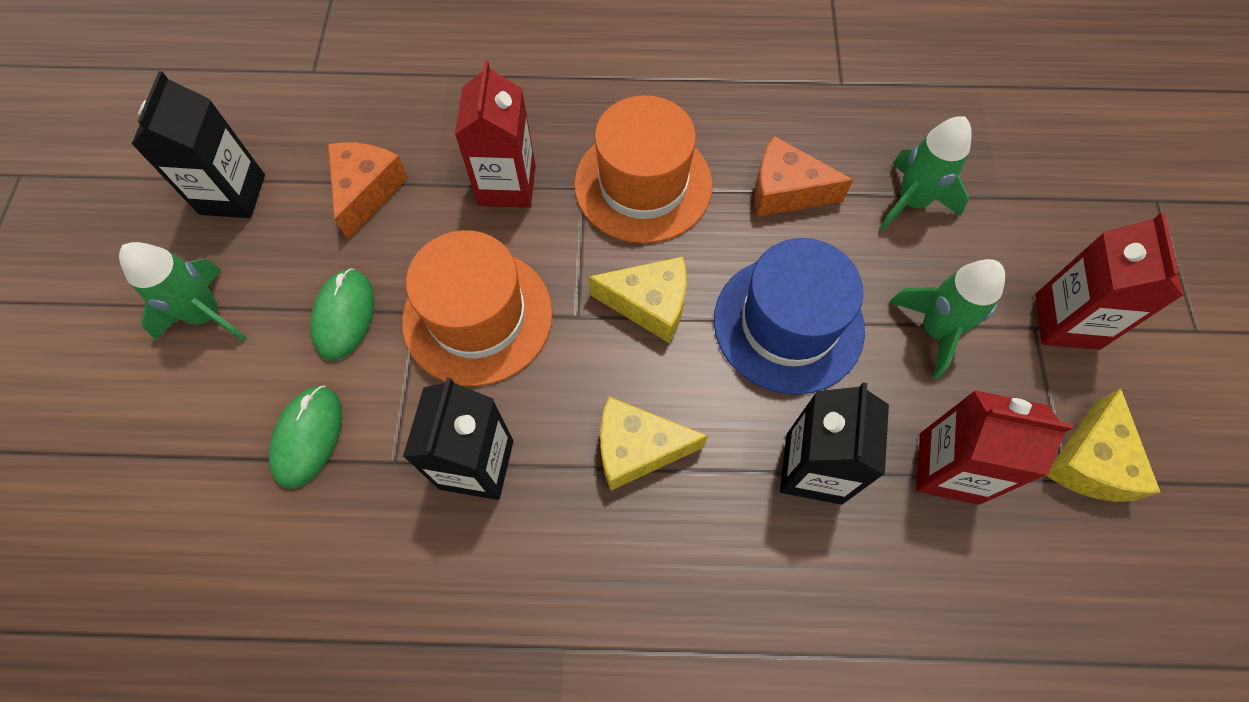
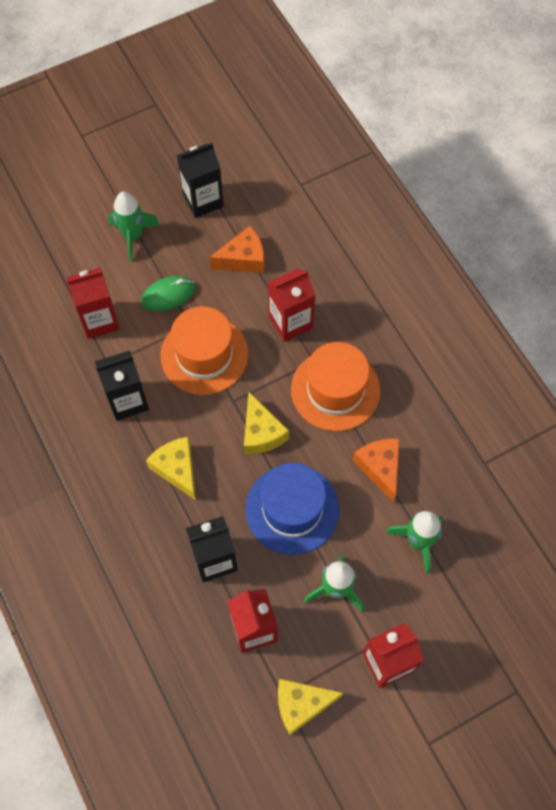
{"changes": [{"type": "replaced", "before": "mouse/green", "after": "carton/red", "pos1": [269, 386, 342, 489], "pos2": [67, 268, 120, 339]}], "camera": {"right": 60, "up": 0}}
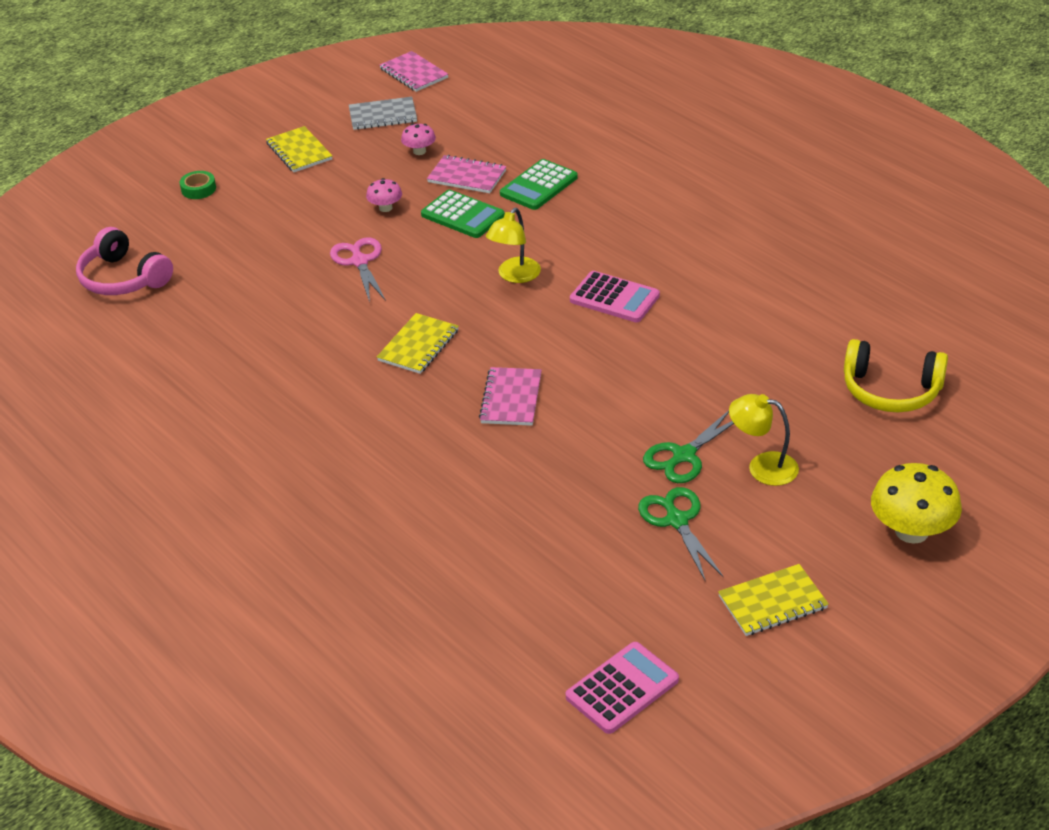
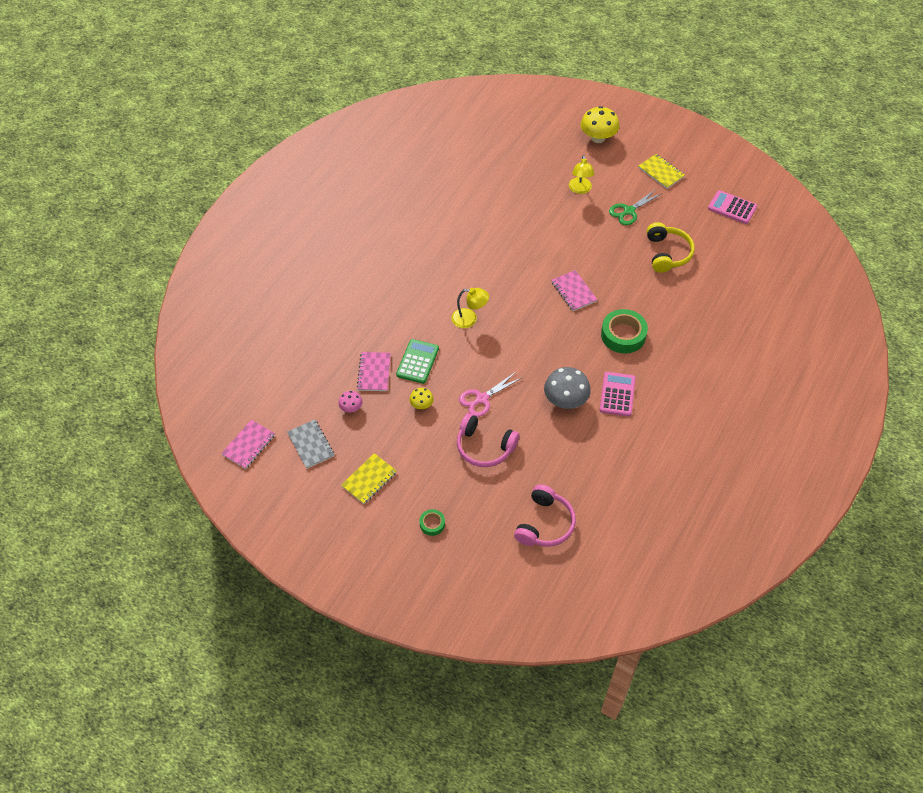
{"changes": [{"type": "removed", "before": "notebook/yellow", "pos1": [377, 313, 459, 374]}, {"type": "removed", "before": "calculator/green", "pos1": [500, 159, 578, 210]}, {"type": "removed", "before": "scissors/green", "pos1": [643, 410, 734, 483]}, {"type": "added", "after": "headphones/pink", "pos2": [457, 413, 519, 467]}, {"type": "added", "after": "mushroom/grey", "pos2": [544, 367, 591, 409]}, {"type": "added", "after": "tape/green", "pos2": [601, 309, 648, 354]}, {"type": "moved", "before": "calculator/pink", "pos1": [570, 271, 660, 322], "pos2": [600, 372, 636, 417]}, {"type": "moved", "before": "headphones/yellow", "pos1": [844, 339, 948, 412], "pos2": [647, 222, 695, 273]}, {"type": "recoloured", "before": "mushroom/pink", "after": "mushroom/yellow", "pos1": [366, 178, 402, 212], "pos2": [410, 388, 434, 409]}, {"type": "turned", "before": "notebook/pink", "pos1": [479, 367, 542, 426], "pos2": [551, 270, 597, 311], "turn": 75}], "camera": {"right": -110, "up": 15}}
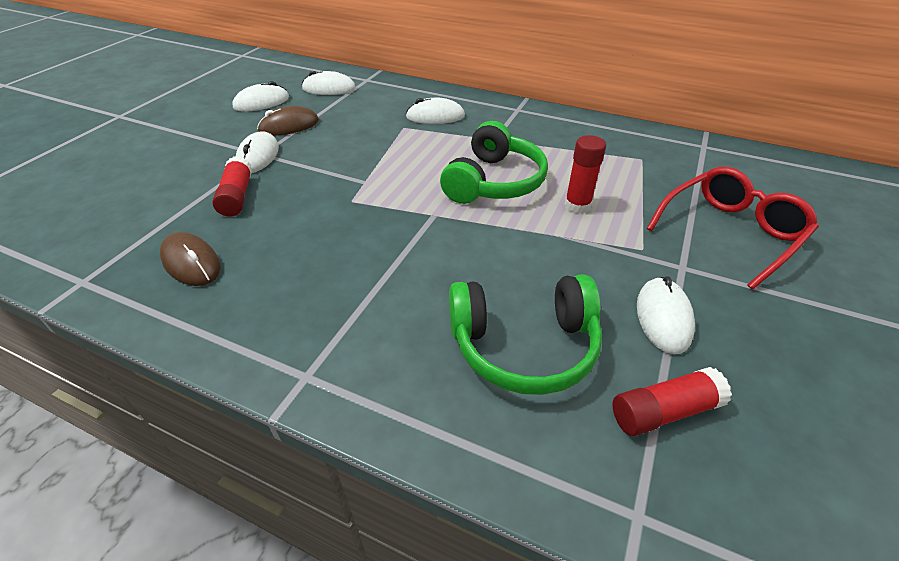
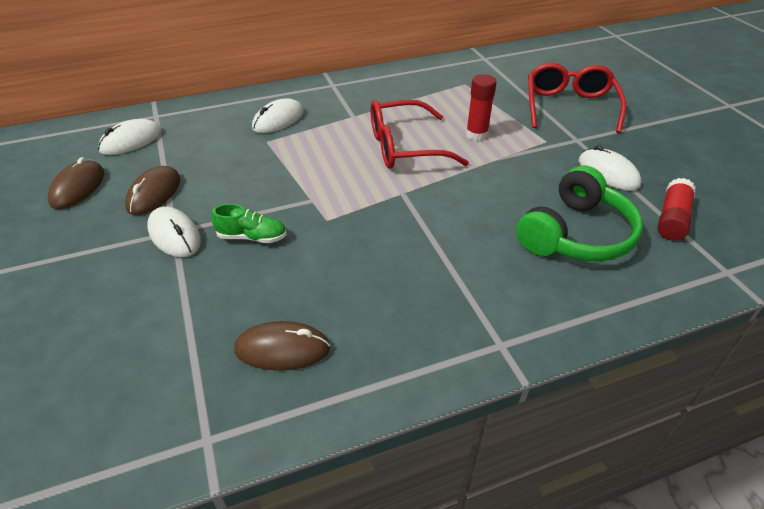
{"changes": [{"type": "removed", "before": "glue stick/red", "pos1": [212, 156, 252, 217]}, {"type": "added", "after": "shoe/green", "pos2": [211, 204, 287, 243]}, {"type": "replaced", "before": "headphones/green", "after": "glasses/red", "pos1": [440, 121, 548, 204], "pos2": [371, 100, 469, 169]}, {"type": "recoloured", "before": "mouse/white", "after": "mouse/brown", "pos1": [232, 81, 289, 112], "pos2": [48, 157, 104, 209]}], "camera": {"right": -45, "up": 0}}
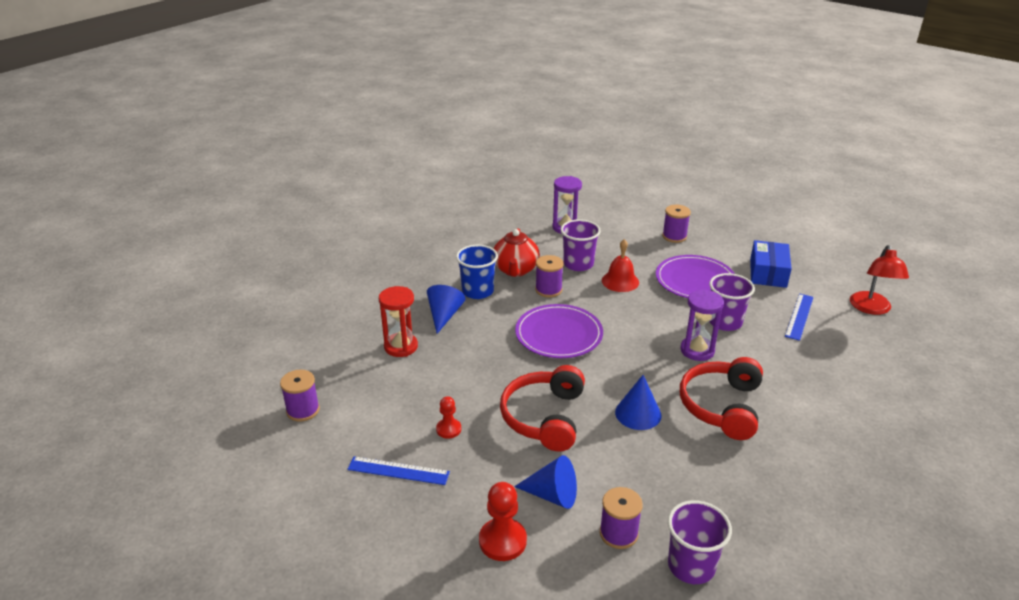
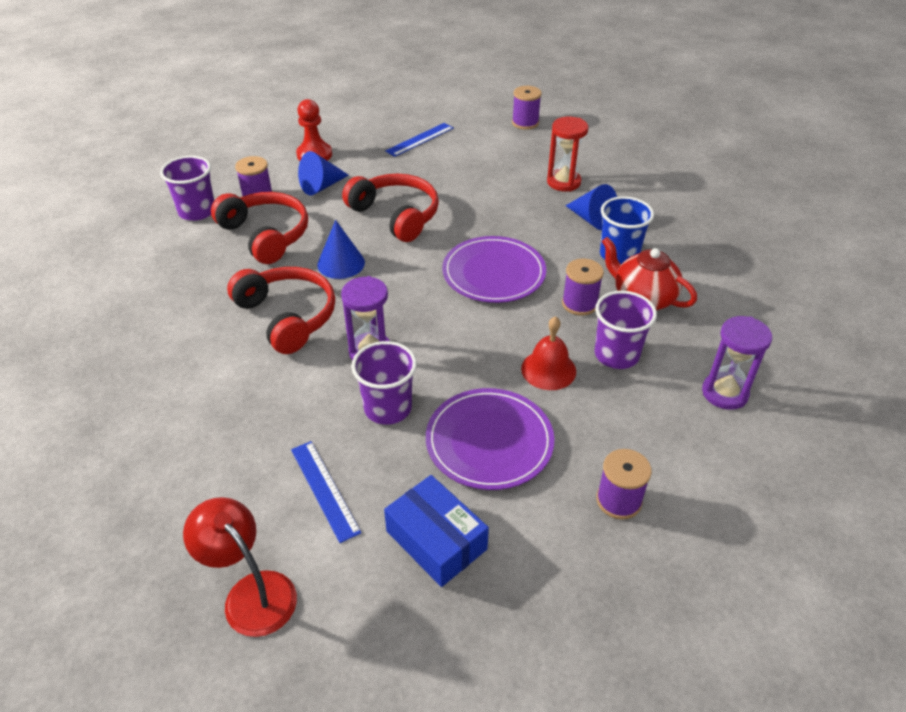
{"changes": [{"type": "removed", "before": "pawn/red", "pos1": [436, 396, 461, 439]}, {"type": "added", "after": "headphones/red", "pos2": [211, 192, 308, 264]}], "camera": {"right": 125, "up": 10}}
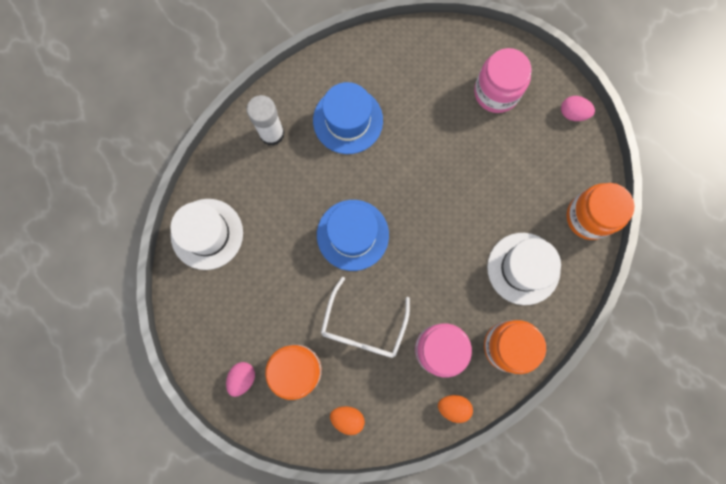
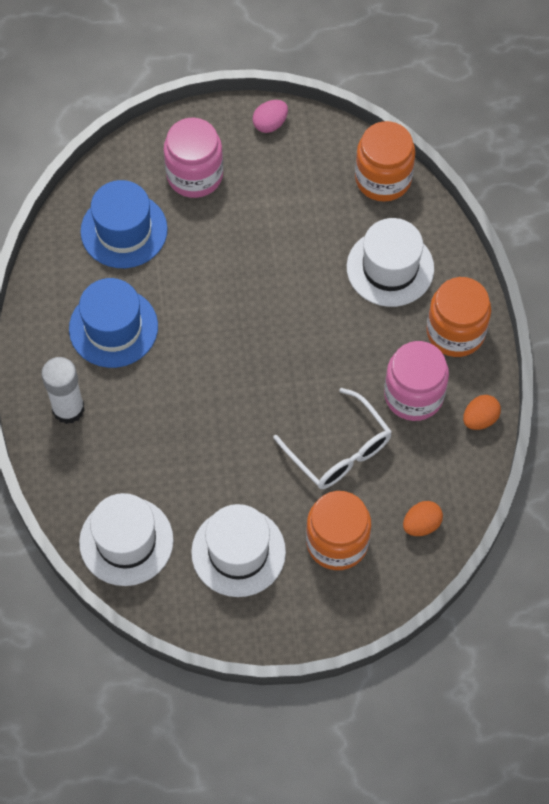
{"changes": [{"type": "removed", "before": "egg/pink", "pos1": [226, 362, 255, 397]}, {"type": "added", "after": "hat/white", "pos2": [191, 504, 286, 597]}, {"type": "moved", "before": "hat/blue", "pos1": [317, 200, 389, 271], "pos2": [80, 180, 168, 268]}], "camera": {"right": -55, "up": -15}}
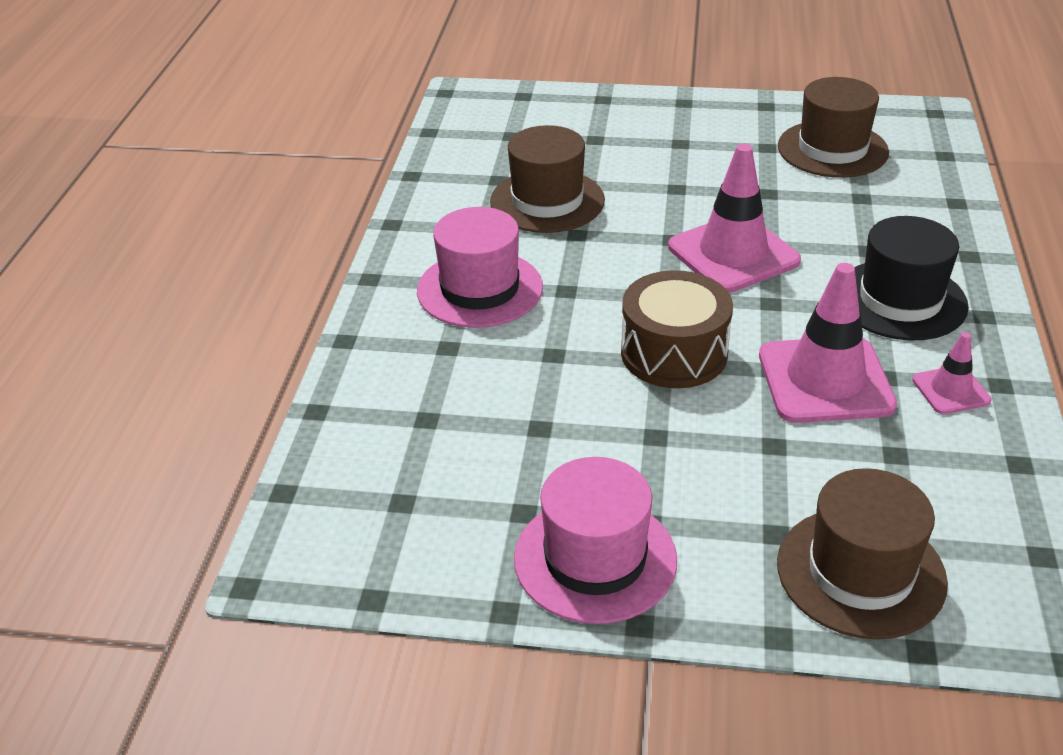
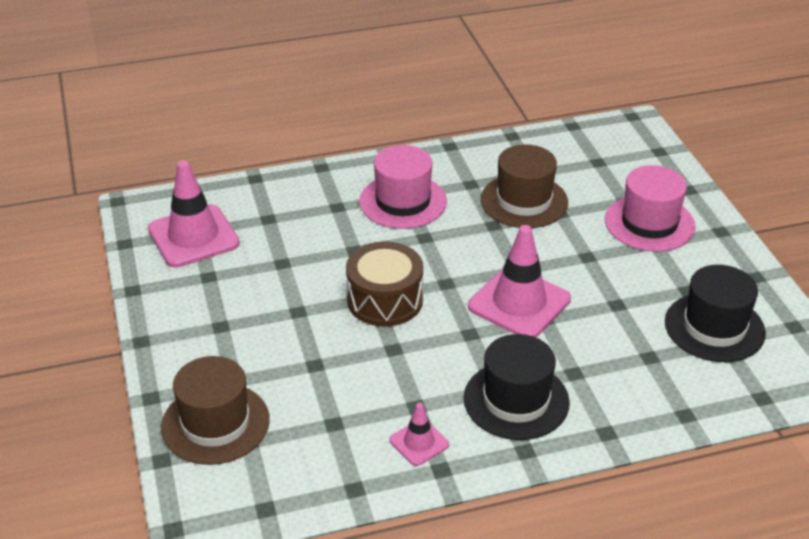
{"changes": [{"type": "moved", "before": "hat/pink", "pos1": [514, 457, 677, 624], "pos2": [605, 165, 696, 252]}, {"type": "moved", "before": "traffic cone/pink", "pos1": [759, 263, 897, 423], "pos2": [148, 160, 240, 267]}, {"type": "recoloured", "before": "hat/brown", "after": "hat/black", "pos1": [778, 77, 889, 178], "pos2": [665, 265, 766, 362]}], "camera": {"right": 65, "up": 0}}
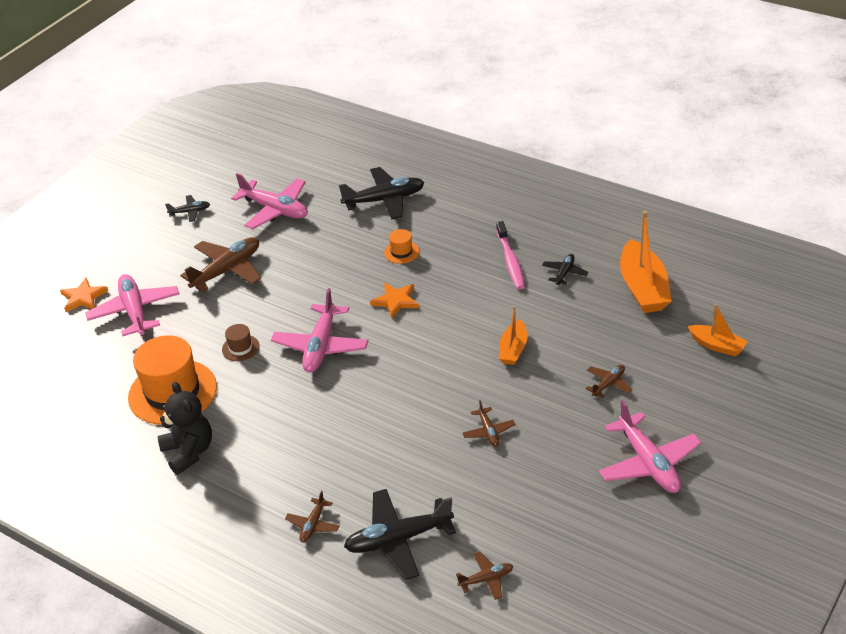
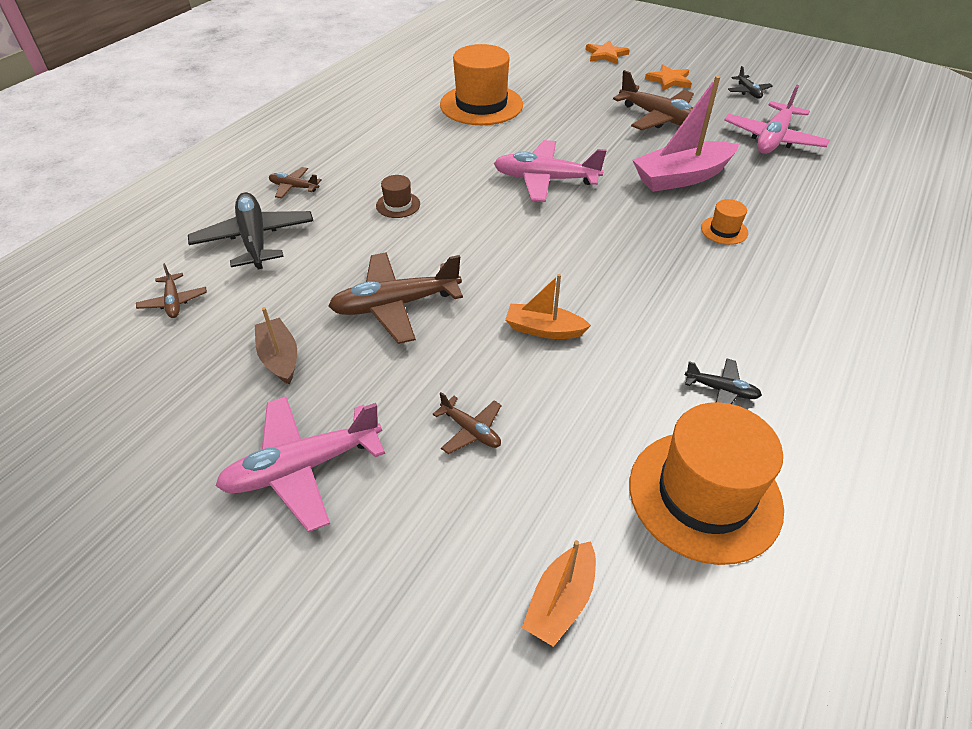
{"changes": [{"type": "removed", "before": "plane/pink", "pos1": [85, 274, 180, 336]}, {"type": "removed", "before": "teddy bear/black", "pos1": [158, 381, 212, 475]}, {"type": "removed", "before": "plane/black", "pos1": [339, 167, 424, 219]}, {"type": "removed", "before": "toothbrush/pink", "pos1": [496, 221, 525, 290]}, {"type": "added", "after": "boat/brown", "pos2": [255, 307, 297, 385]}, {"type": "added", "after": "boat/pink", "pos2": [633, 76, 739, 192]}, {"type": "moved", "before": "hat/brown", "pos1": [222, 324, 260, 361], "pos2": [376, 175, 420, 218]}, {"type": "moved", "before": "star/orange", "pos1": [370, 283, 419, 318], "pos2": [645, 64, 692, 91]}, {"type": "replaced", "before": "boat/orange", "after": "hat/orange", "pos1": [620, 211, 671, 313], "pos2": [629, 402, 784, 565]}, {"type": "resized", "before": "plane/brown", "pos1": [463, 400, 515, 446], "pos2": [328, 253, 463, 344], "scale": 1.98}], "camera": {"right": 85, "up": 5}}
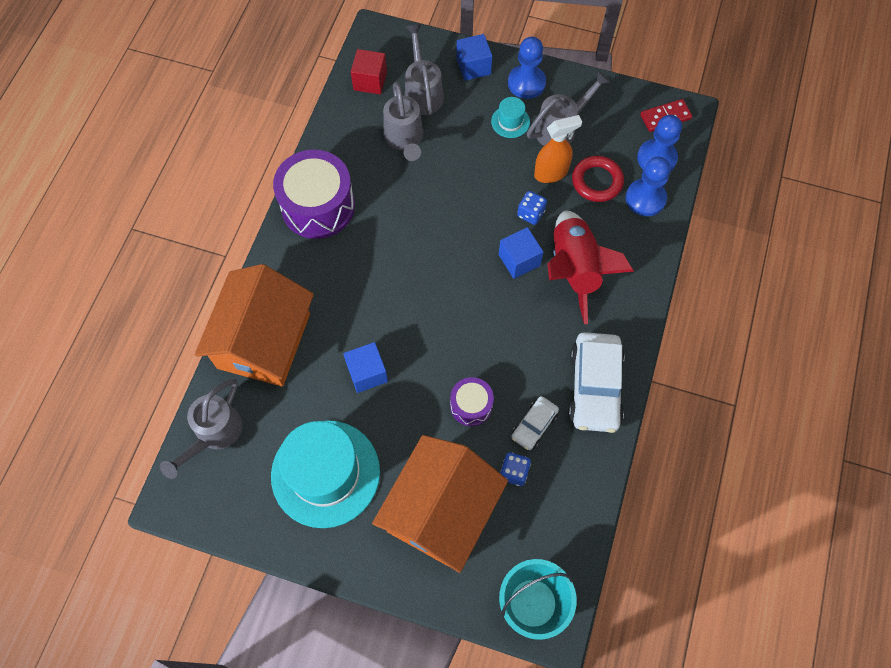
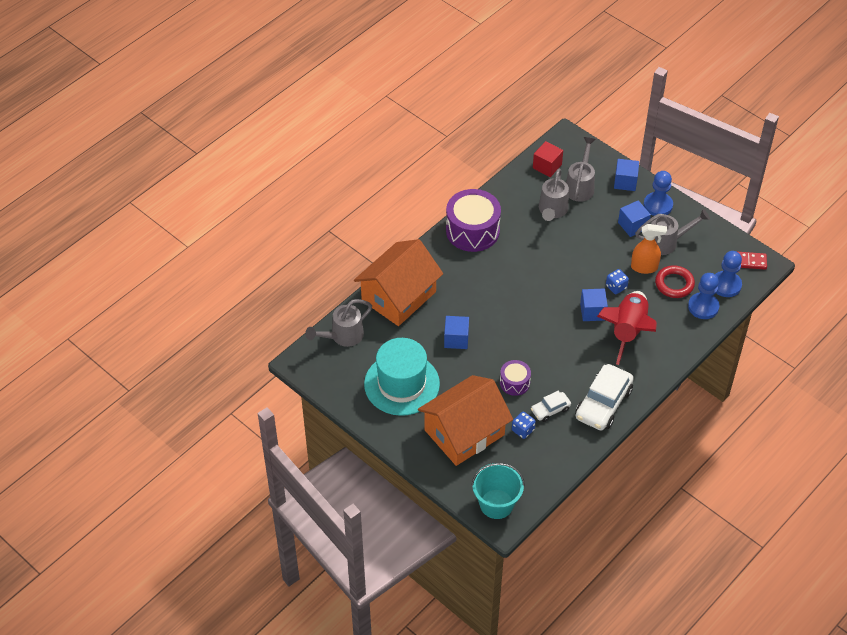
{"changes": [{"type": "replaced", "before": "hat/turquoise", "after": "cube/blue", "pos1": [491, 97, 530, 138], "pos2": [618, 200, 651, 237]}], "camera": {"right": 25, "up": -15}}
